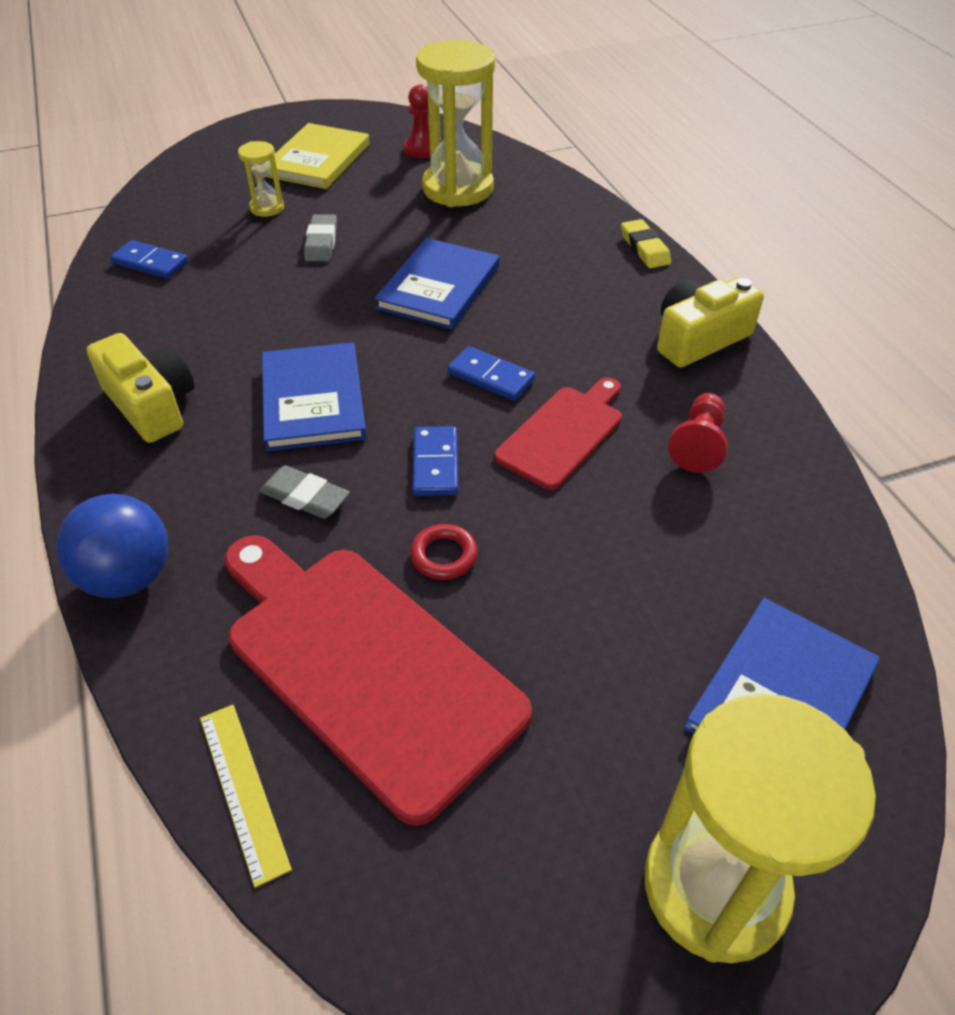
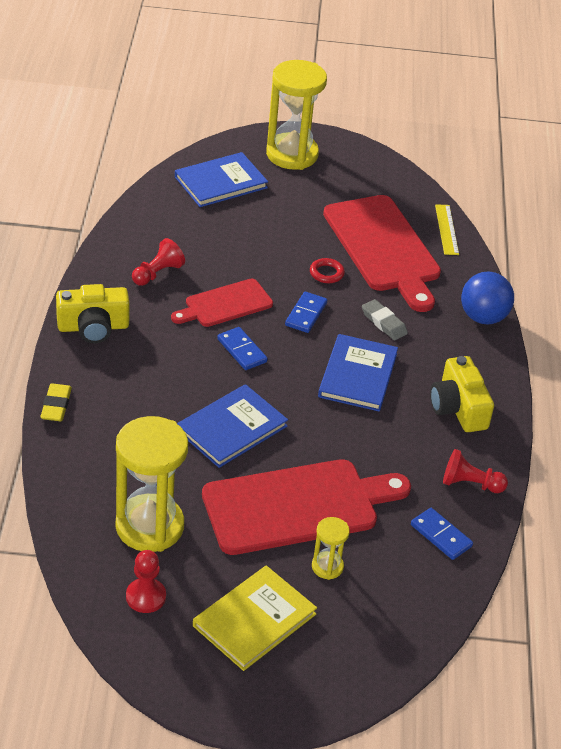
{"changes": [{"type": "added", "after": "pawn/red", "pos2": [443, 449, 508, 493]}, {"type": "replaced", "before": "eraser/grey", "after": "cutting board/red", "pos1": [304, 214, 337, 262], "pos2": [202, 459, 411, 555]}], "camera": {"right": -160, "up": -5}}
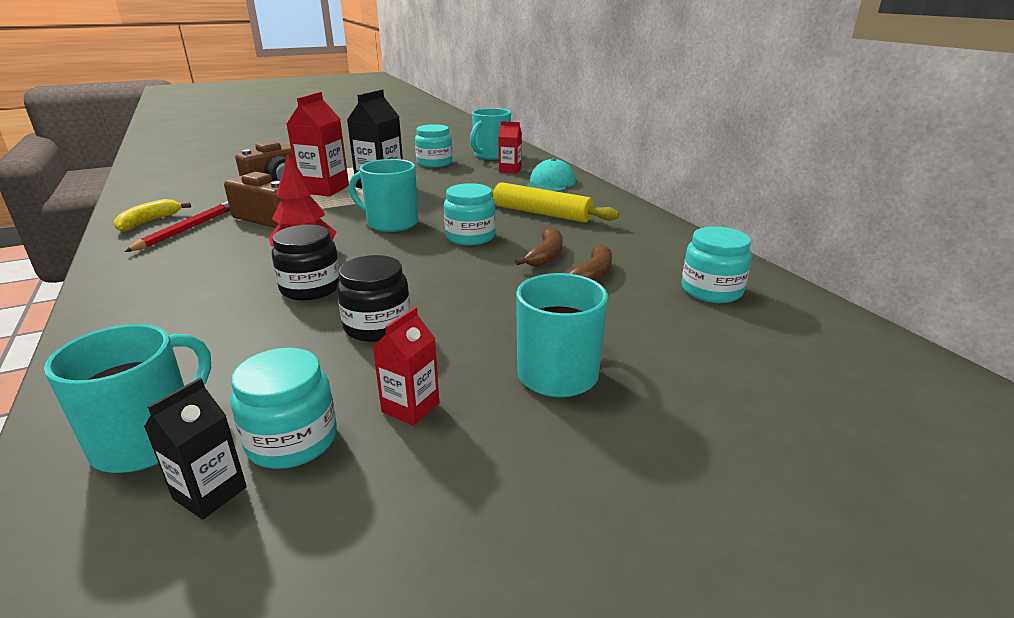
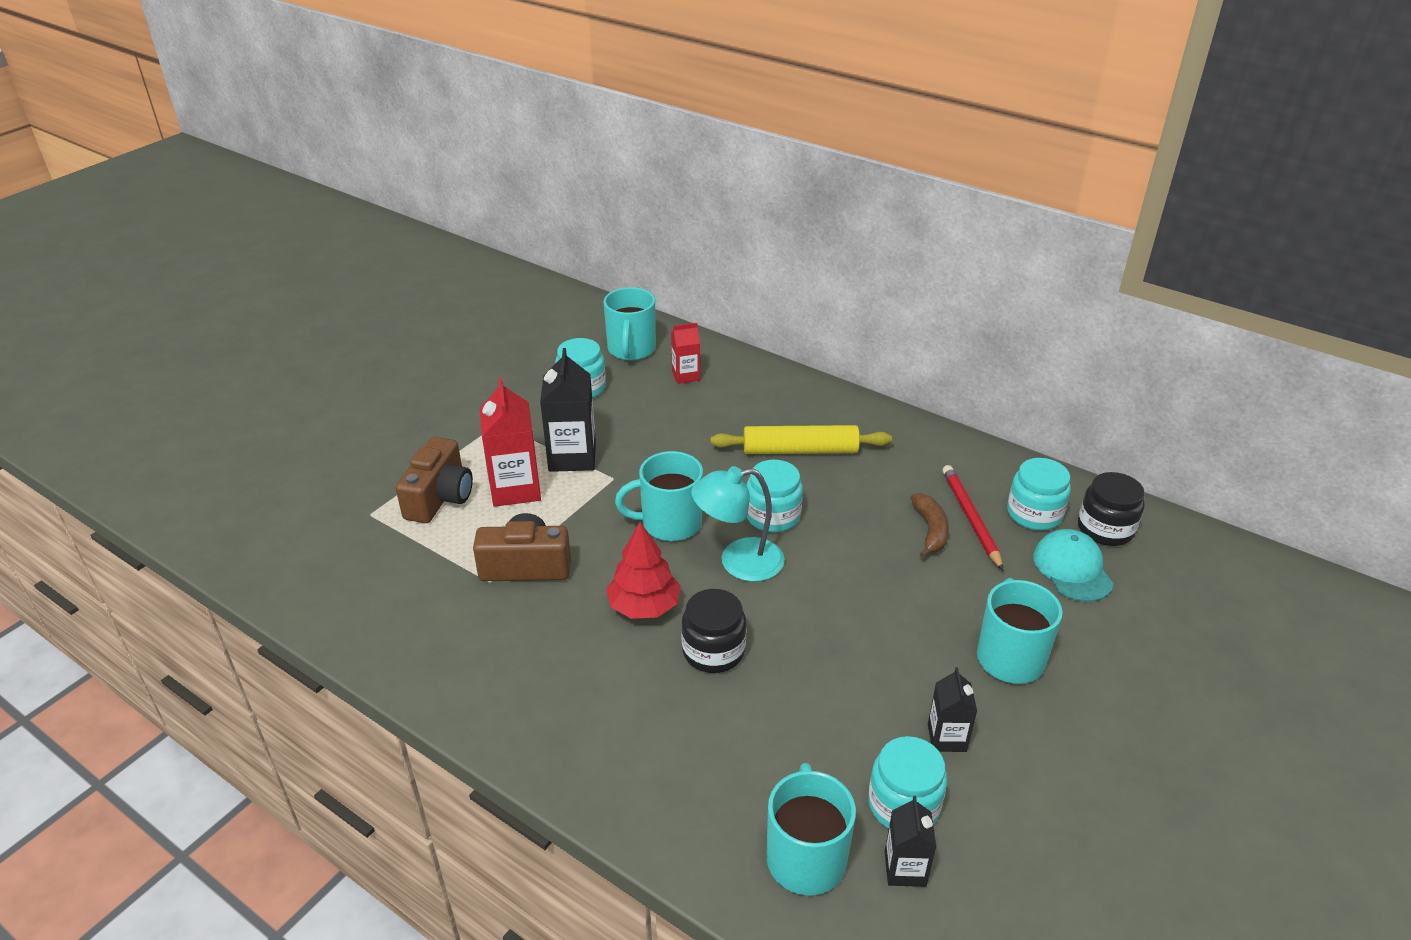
{"changes": [{"type": "removed", "before": "banana/yellow", "pos1": [114, 199, 191, 232]}, {"type": "removed", "before": "banana/brown", "pos1": [515, 227, 563, 267]}, {"type": "added", "after": "lamp/turquoise", "pos2": [691, 466, 785, 582]}, {"type": "moved", "before": "pencil/red", "pos1": [124, 201, 230, 252], "pos2": [943, 465, 1004, 571]}, {"type": "moved", "before": "jar/black", "pos1": [337, 255, 410, 342], "pos2": [1078, 472, 1145, 546]}, {"type": "moved", "before": "cap/turquoise", "pos1": [526, 158, 576, 192], "pos2": [1033, 529, 1113, 602]}, {"type": "recoloured", "before": "carton/red", "after": "carton/black", "pos1": [373, 307, 439, 426], "pos2": [928, 667, 977, 752]}], "camera": {"right": -30, "up": 10}}
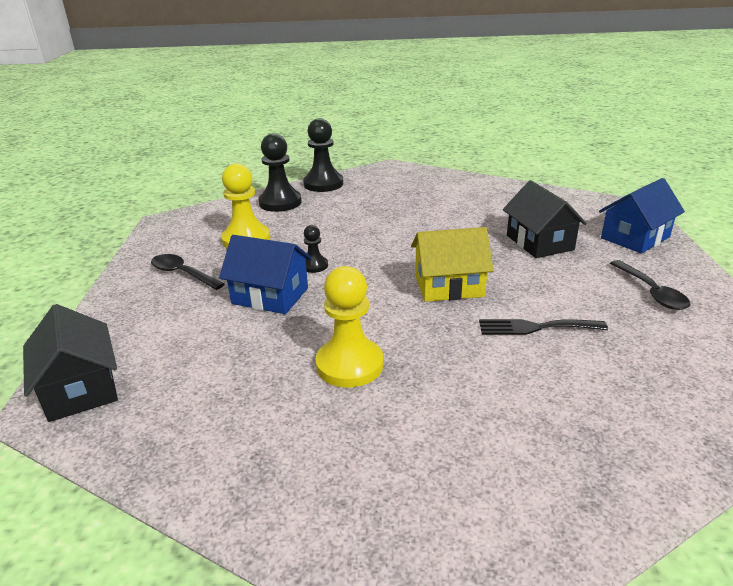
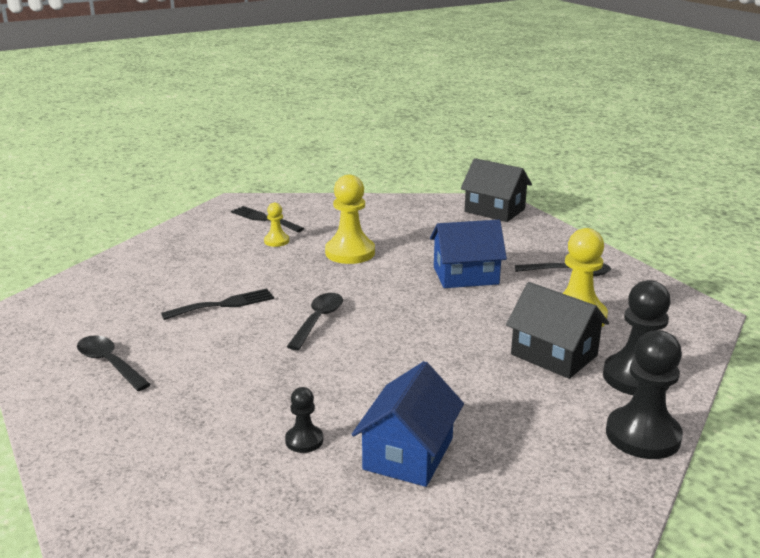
{"changes": [{"type": "added", "after": "fork/black", "pos2": [231, 206, 304, 233]}, {"type": "added", "after": "pawn/yellow", "pos2": [264, 203, 289, 247]}, {"type": "moved", "before": "pawn/black", "pos1": [304, 225, 328, 273], "pos2": [285, 387, 323, 453]}, {"type": "moved", "before": "house/black", "pos1": [503, 180, 587, 258], "pos2": [506, 282, 609, 379]}, {"type": "moved", "before": "house/blue", "pos1": [599, 178, 685, 253], "pos2": [352, 361, 464, 487]}, {"type": "replaced", "before": "house/yellow", "after": "spoon/black", "pos1": [411, 227, 494, 302], "pos2": [287, 293, 343, 350]}], "camera": {"right": 150, "up": -5}}
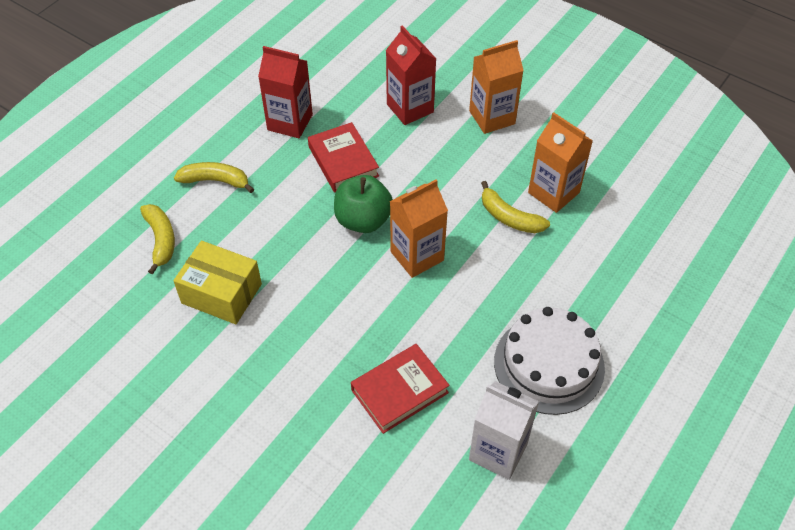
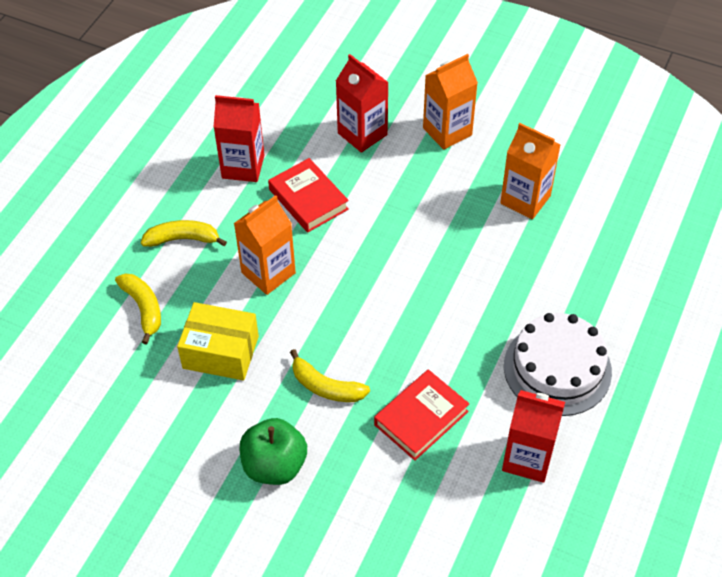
{"changes": [{"type": "moved", "before": "apple/green", "pos1": [334, 175, 393, 233], "pos2": [240, 418, 307, 485]}, {"type": "moved", "before": "carton/orange", "pos1": [390, 179, 448, 278], "pos2": [234, 195, 296, 295]}, {"type": "moved", "before": "banana/yellow", "pos1": [481, 181, 550, 233], "pos2": [290, 349, 370, 402]}, {"type": "recoloured", "before": "carton/white", "after": "carton/red", "pos1": [469, 381, 539, 480], "pos2": [502, 390, 565, 483]}], "camera": {"right": -10, "up": 0}}
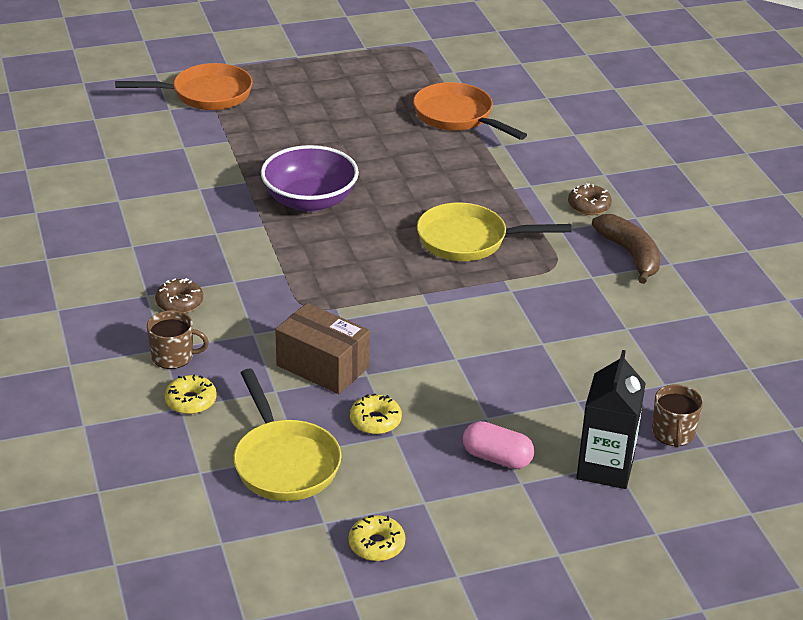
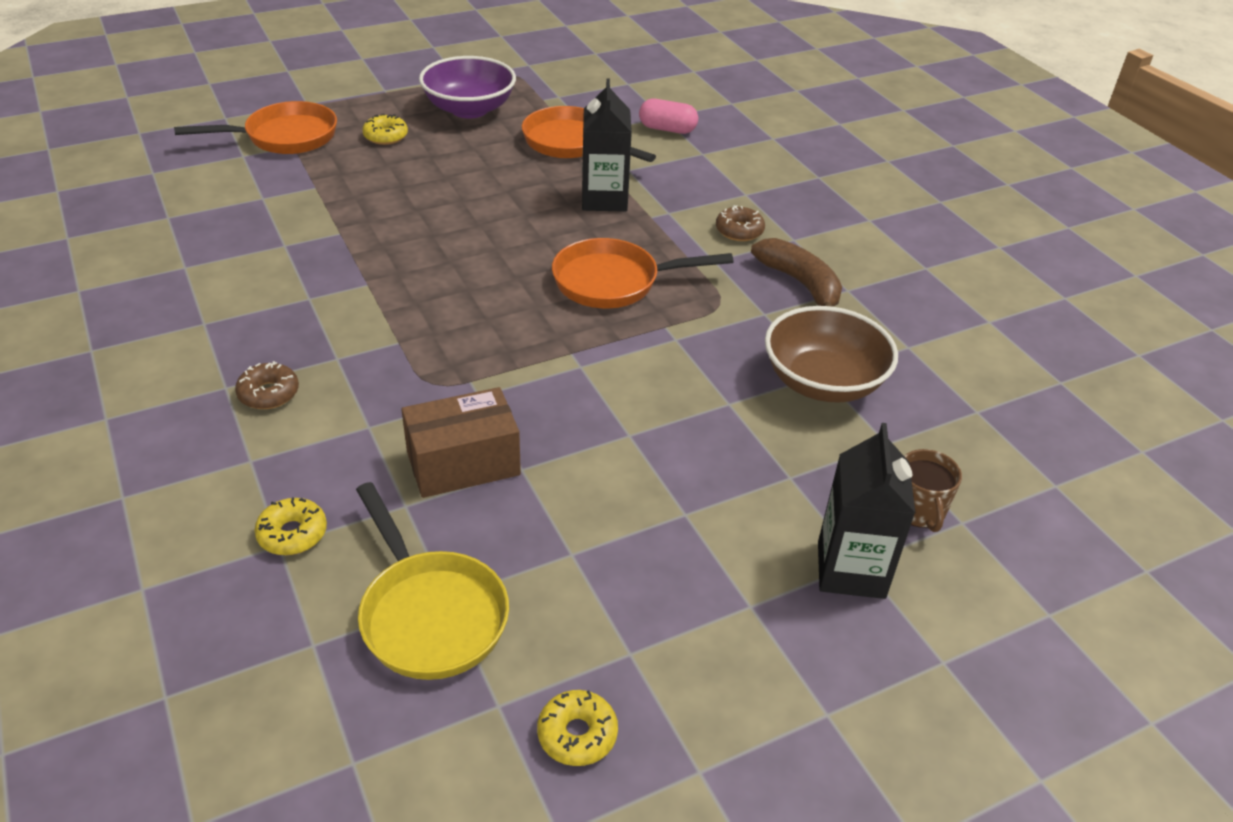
{"changes": [{"type": "removed", "before": "mug/brown", "pos1": [147, 311, 209, 369]}, {"type": "added", "after": "carton/black", "pos2": [582, 78, 632, 212]}, {"type": "added", "after": "bowl/brown", "pos2": [765, 306, 898, 403]}, {"type": "moved", "before": "bowl/purple", "pos1": [261, 145, 359, 212], "pos2": [419, 56, 516, 118]}, {"type": "moved", "before": "donut/yellow", "pos1": [350, 394, 402, 434], "pos2": [362, 114, 408, 145]}, {"type": "moved", "before": "capsule/pink", "pos1": [463, 421, 534, 469], "pos2": [639, 99, 698, 134]}, {"type": "recoloured", "before": "pan/yellow", "after": "pan/orange", "pos1": [417, 203, 572, 261], "pos2": [552, 238, 733, 308]}, {"type": "turned", "before": "box/brown", "pos1": [275, 303, 370, 394], "pos2": [401, 387, 521, 498], "turn": -45}], "camera": {"right": -10, "up": 5}}
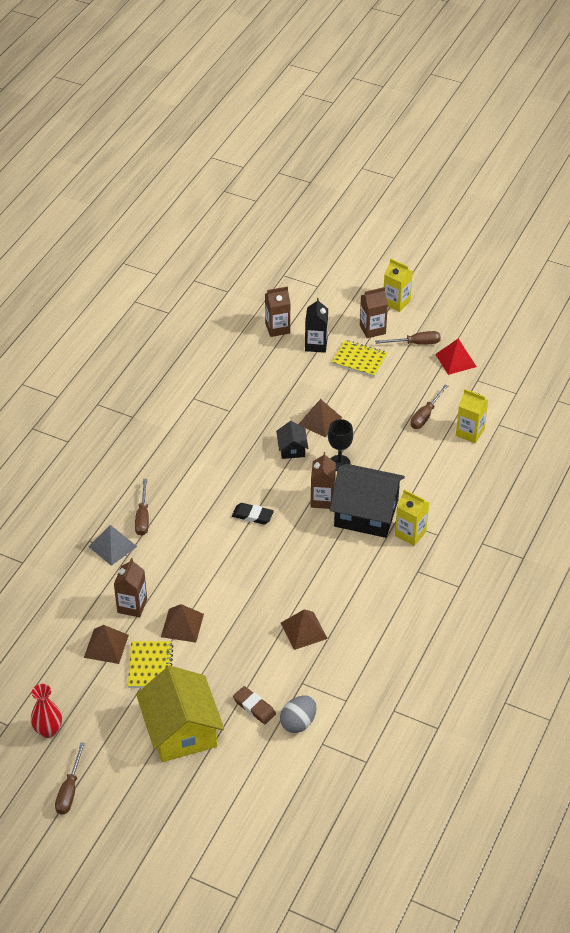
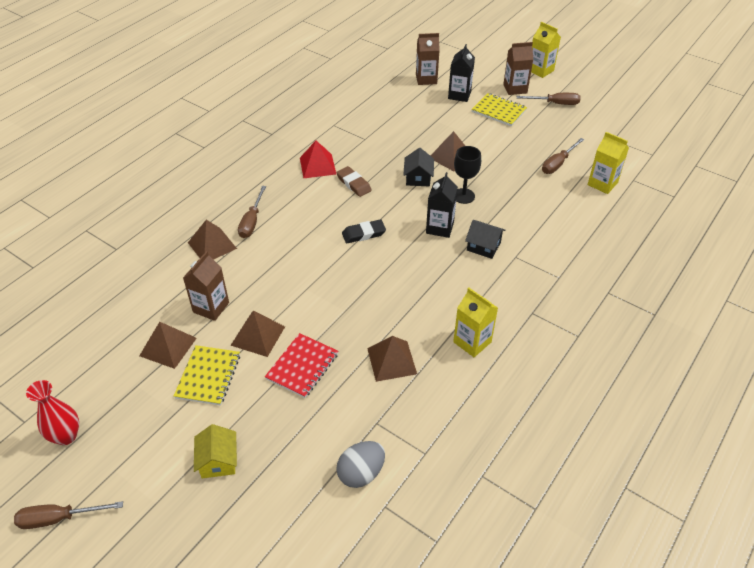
{"changes": [{"type": "added", "after": "notebook/red", "pos2": [265, 333, 338, 398]}, {"type": "moved", "before": "eraser/brown", "pos1": [233, 686, 276, 724], "pos2": [336, 166, 372, 197]}, {"type": "moved", "before": "carton/yellow", "pos1": [395, 489, 429, 546], "pos2": [453, 288, 498, 357]}, {"type": "moved", "before": "pyramid/red", "pos1": [435, 339, 477, 375], "pos2": [300, 141, 336, 178]}, {"type": "recoloured", "before": "pyramid/grey", "after": "pyramid/brown", "pos1": [89, 525, 137, 566], "pos2": [188, 220, 237, 260]}, {"type": "recoloured", "before": "carton/brown", "after": "carton/black", "pos1": [311, 452, 336, 509], "pos2": [426, 172, 458, 238]}, {"type": "turned", "before": "screwdriver/brown", "pos1": [55, 742, 85, 815], "pos2": [14, 501, 123, 529], "turn": 60}, {"type": "turned", "before": "eraser/black", "pos1": [232, 503, 274, 524], "pos2": [342, 219, 386, 243], "turn": -45}, {"type": "resized", "before": "house/yellow", "pos1": [136, 666, 224, 762], "pos2": [194, 424, 237, 478], "scale": 0.47}, {"type": "resized", "before": "house/black", "pos1": [330, 464, 405, 538], "pos2": [465, 220, 506, 259], "scale": 0.47}], "camera": {"right": 10, "up": 0}}
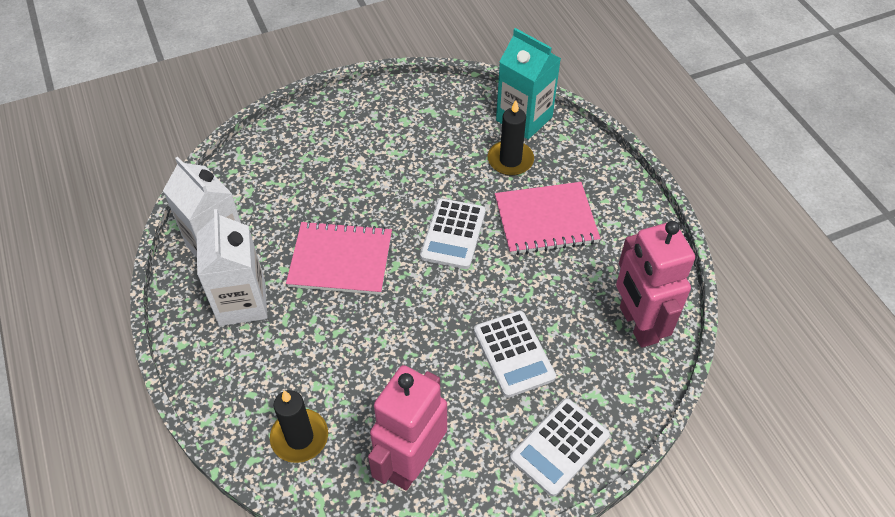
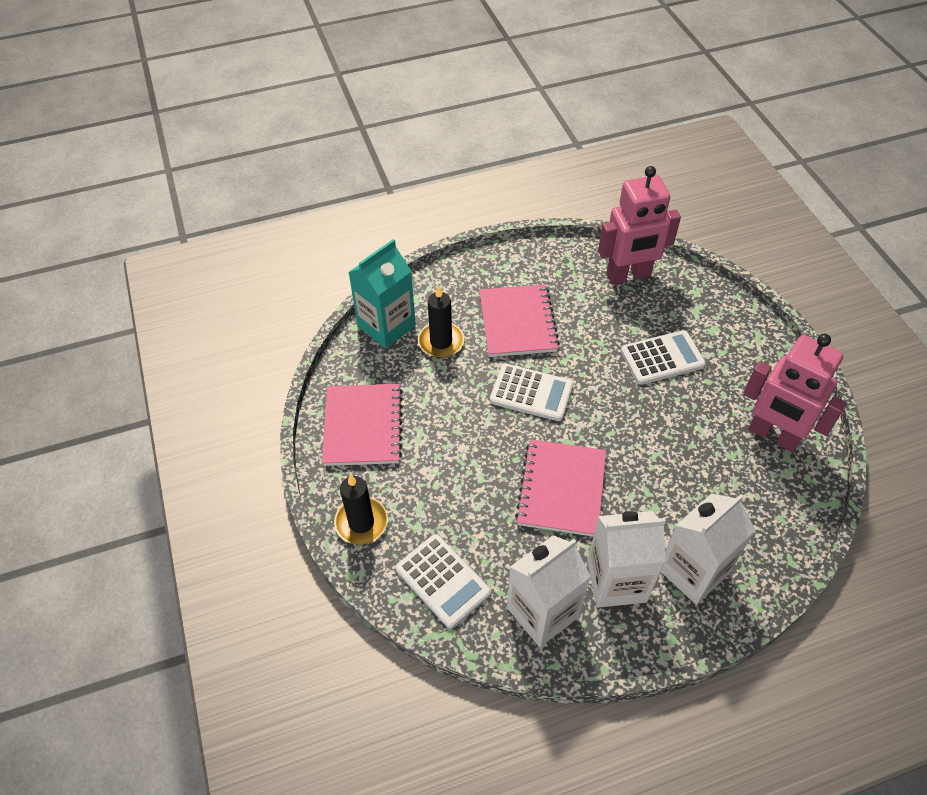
{"changes": [{"type": "added", "after": "notebook/pink", "pos2": [322, 384, 403, 466]}, {"type": "added", "after": "carton/white", "pos2": [661, 494, 755, 605]}, {"type": "moved", "before": "candle/black", "pos1": [270, 390, 328, 463], "pos2": [334, 474, 388, 545]}, {"type": "moved", "before": "calculator/white", "pos1": [510, 398, 610, 497], "pos2": [395, 534, 491, 629]}], "camera": {"right": -85, "up": 0}}
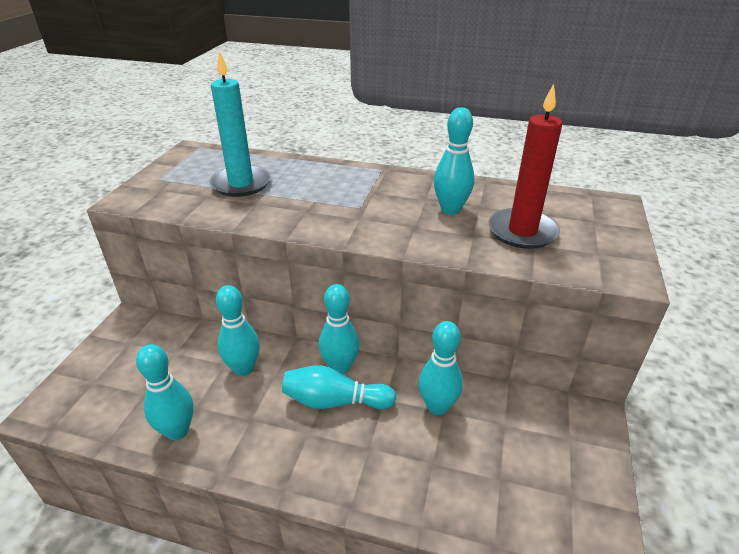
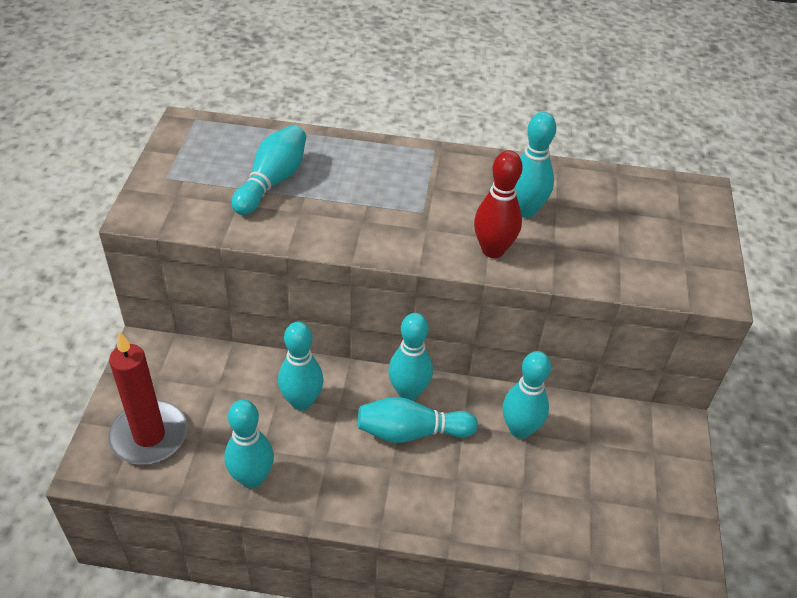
{"changes": [{"type": "added", "after": "bowling pin/red", "pos2": [474, 150, 523, 258]}, {"type": "moved", "before": "candle/red", "pos1": [488, 84, 562, 249], "pos2": [108, 332, 188, 465]}, {"type": "replaced", "before": "candle/turquoise", "after": "bowling pin/turquoise", "pos1": [209, 51, 271, 197], "pos2": [232, 125, 306, 215]}], "camera": {"right": -10, "up": 10}}
